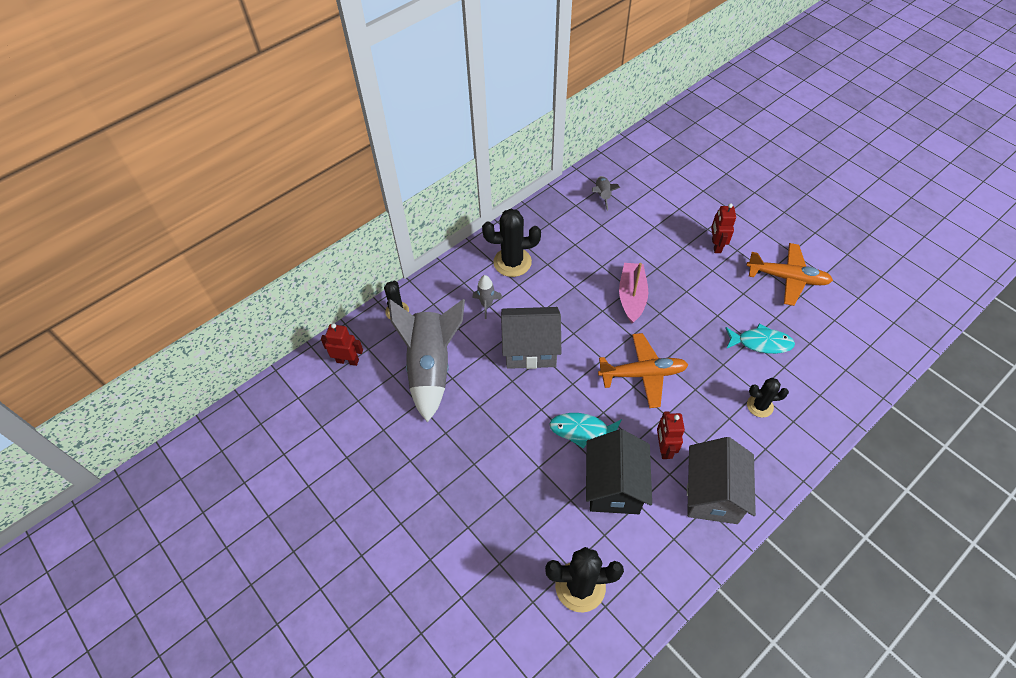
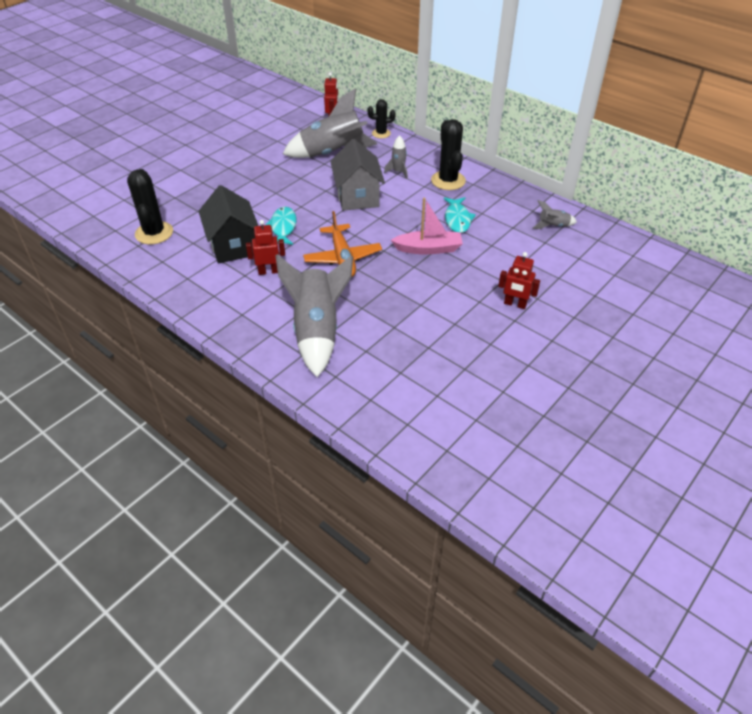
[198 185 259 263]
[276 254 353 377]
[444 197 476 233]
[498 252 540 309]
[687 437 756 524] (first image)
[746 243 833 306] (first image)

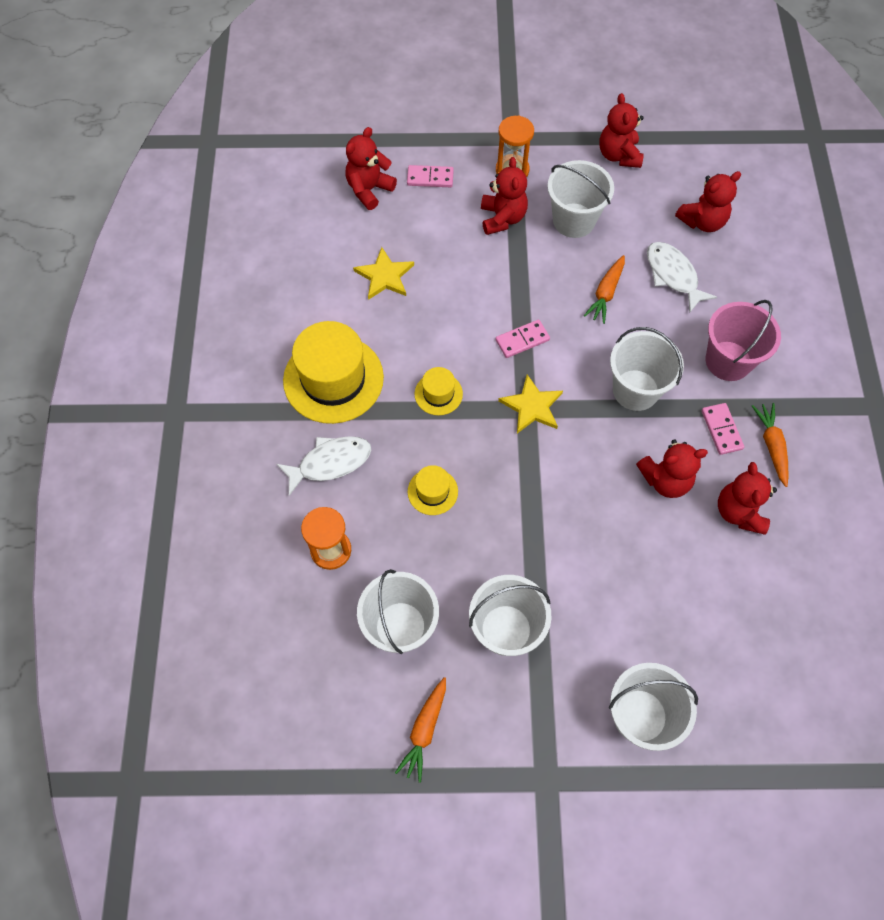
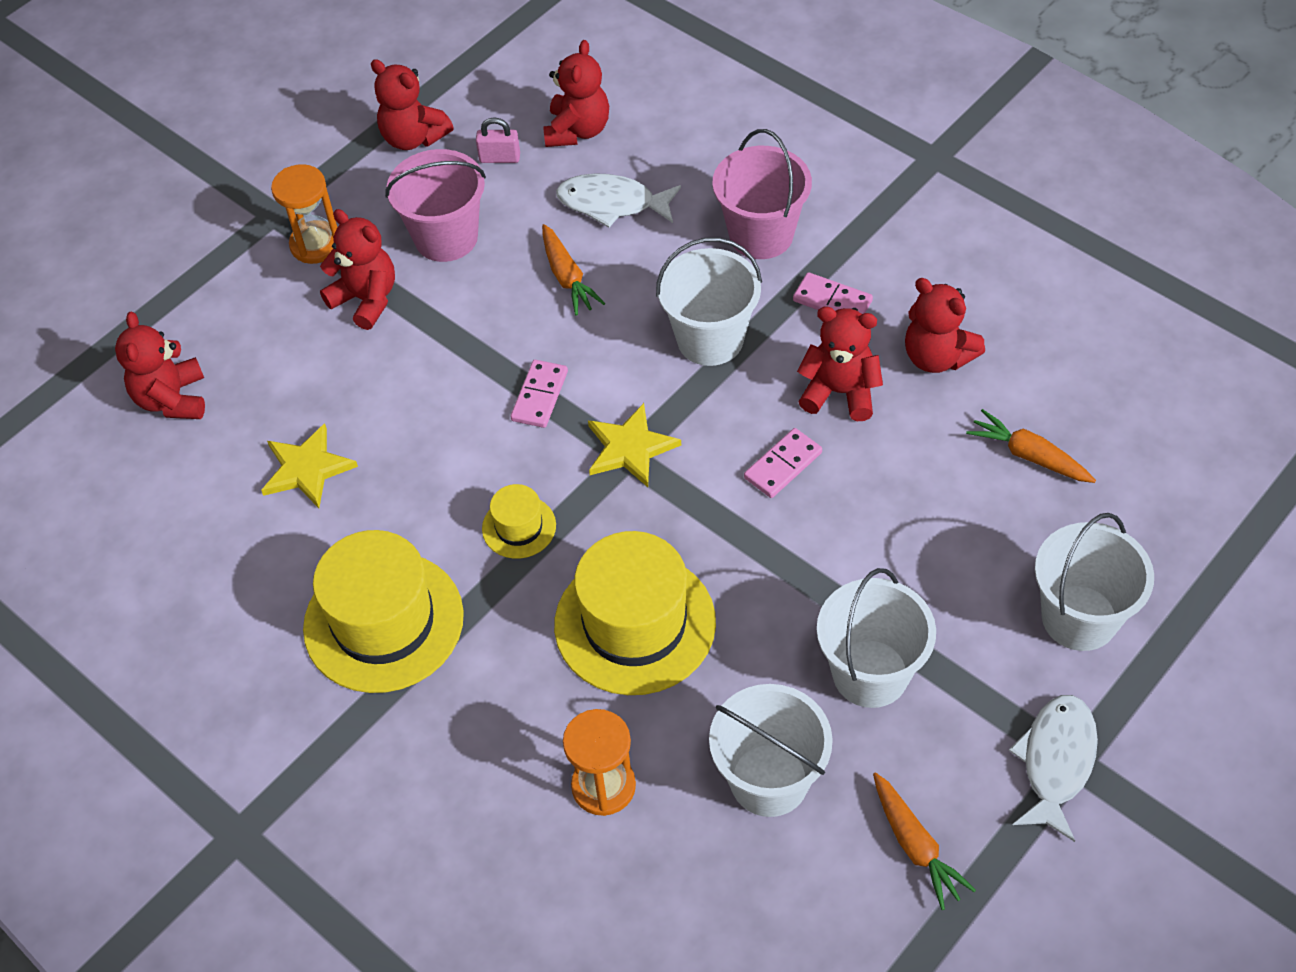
[385 149 486 262]
[476 118 520 163]
[554 531 716 695]
[744 428 822 498]
[797 307 883 421]
[966 409 1096 483]
[1009 695 1098 842]

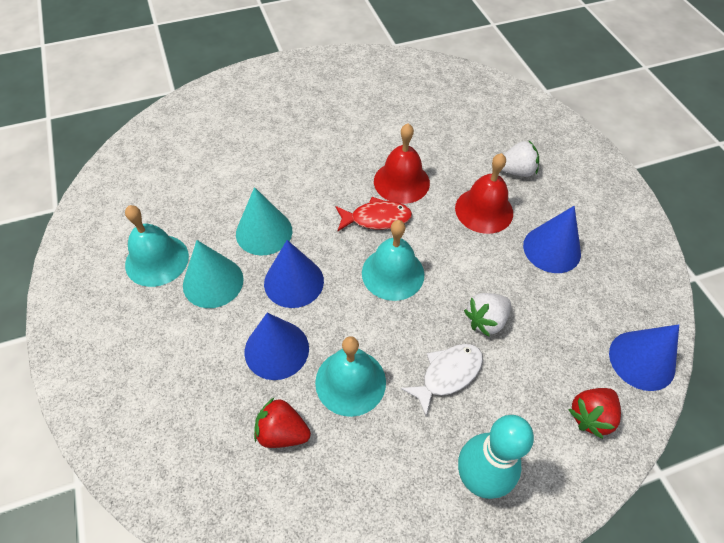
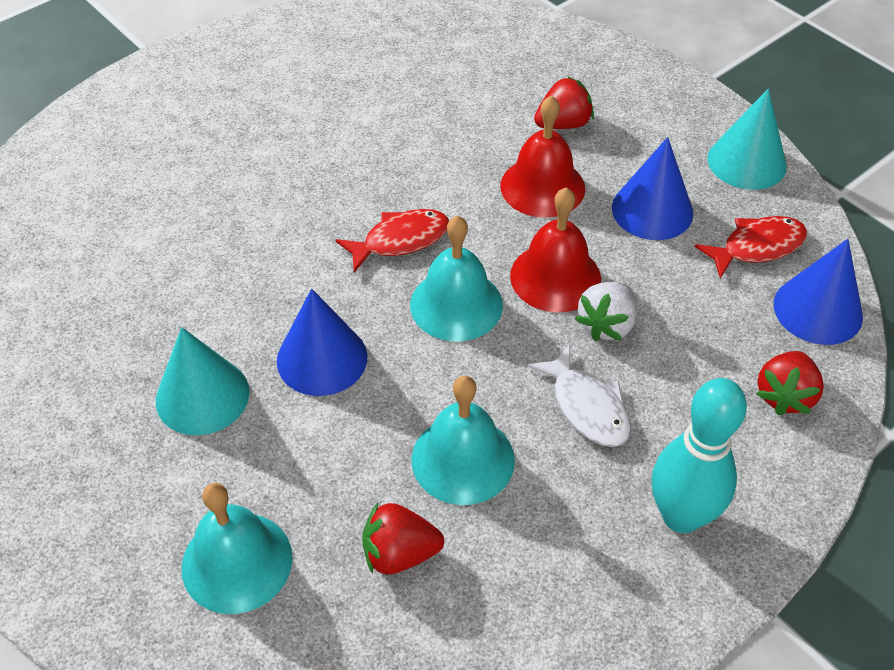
[182 483 293 614]
[510 187 601 313]
[527 345 631 447]
[534 76 594 129]
[695 216 807 278]
[708 88 787 190]
[245 313 309 380] (first image)

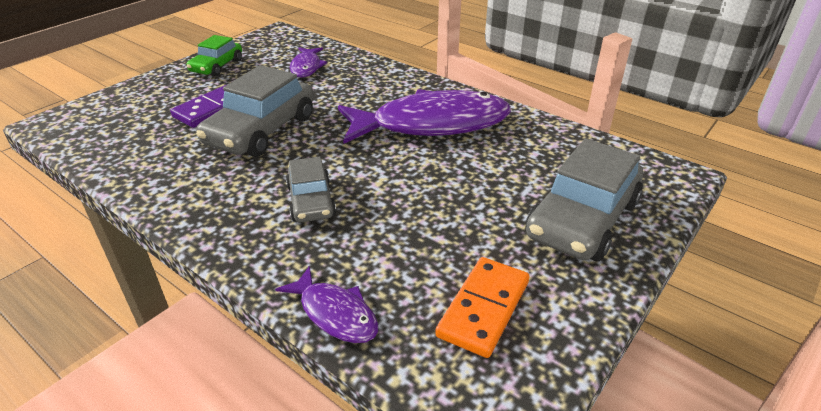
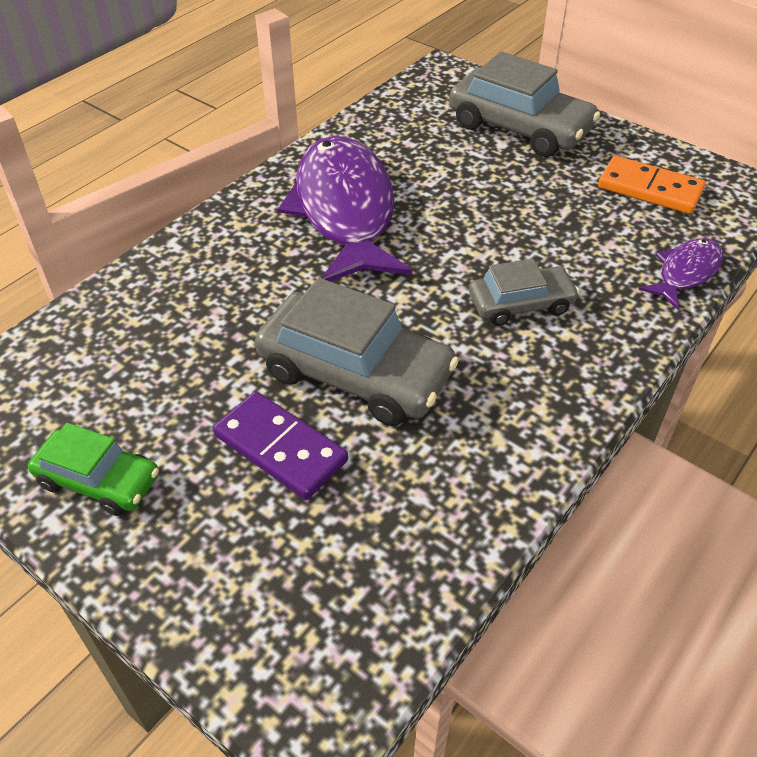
[290 47 327 78] (first image)

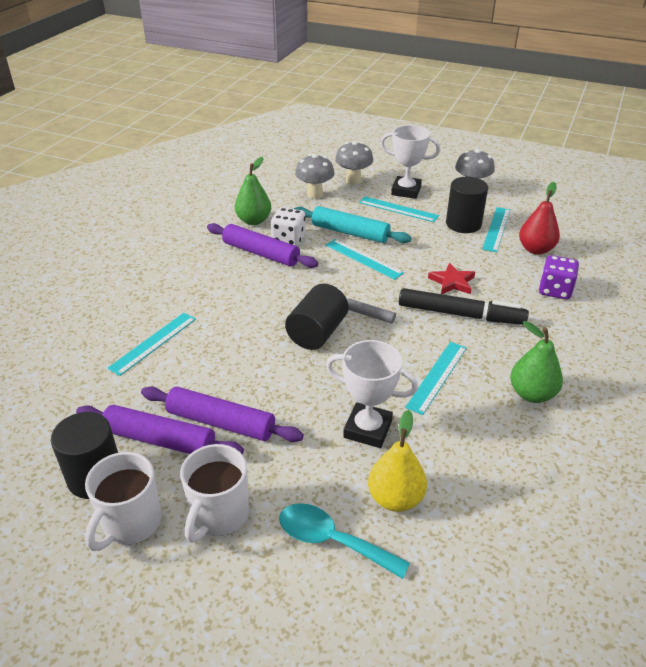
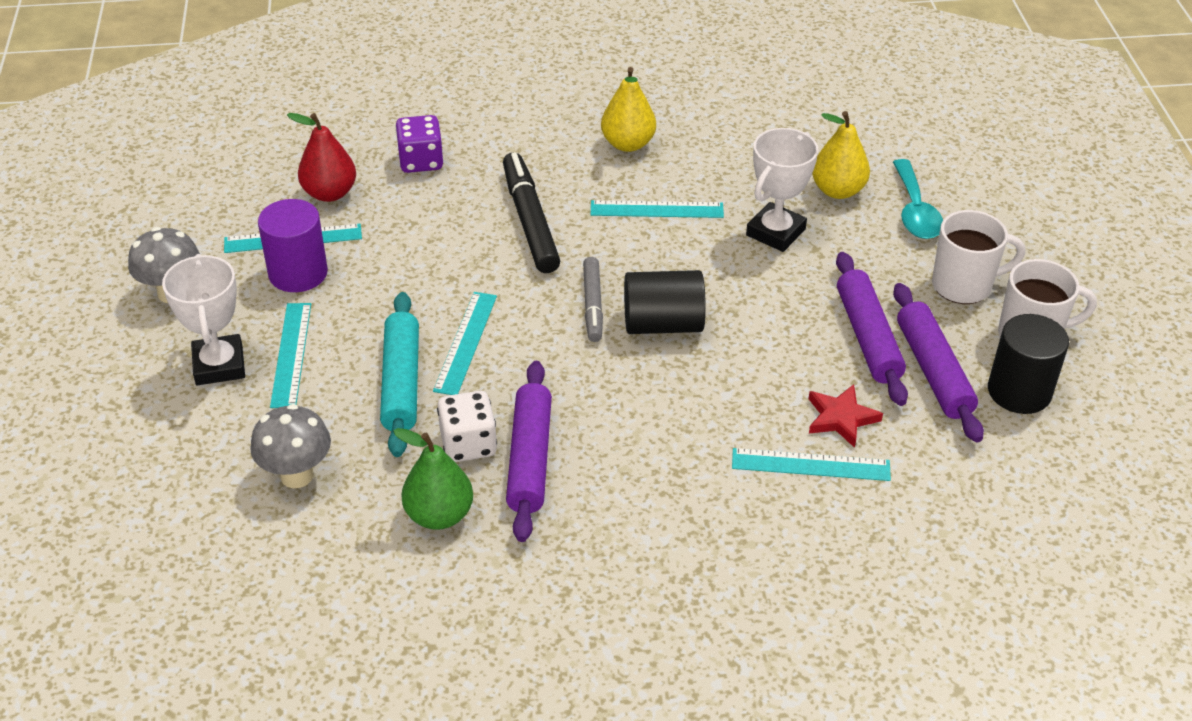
[258 199 328 292]
[601 67 656 152]
[746 128 818 252]
[808 384 883 448]
[335 141 373 185] (first image)

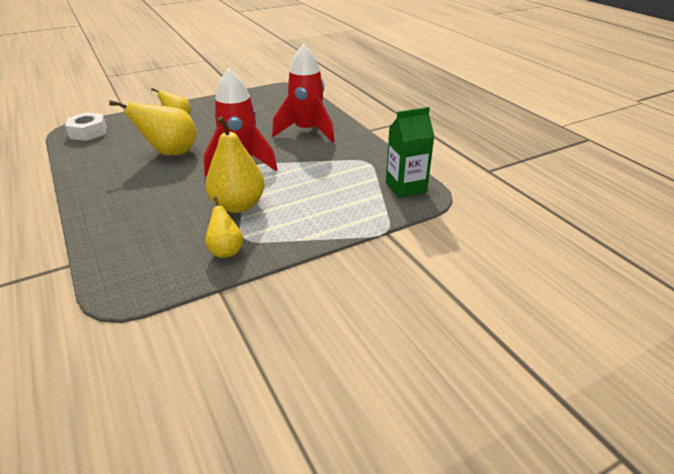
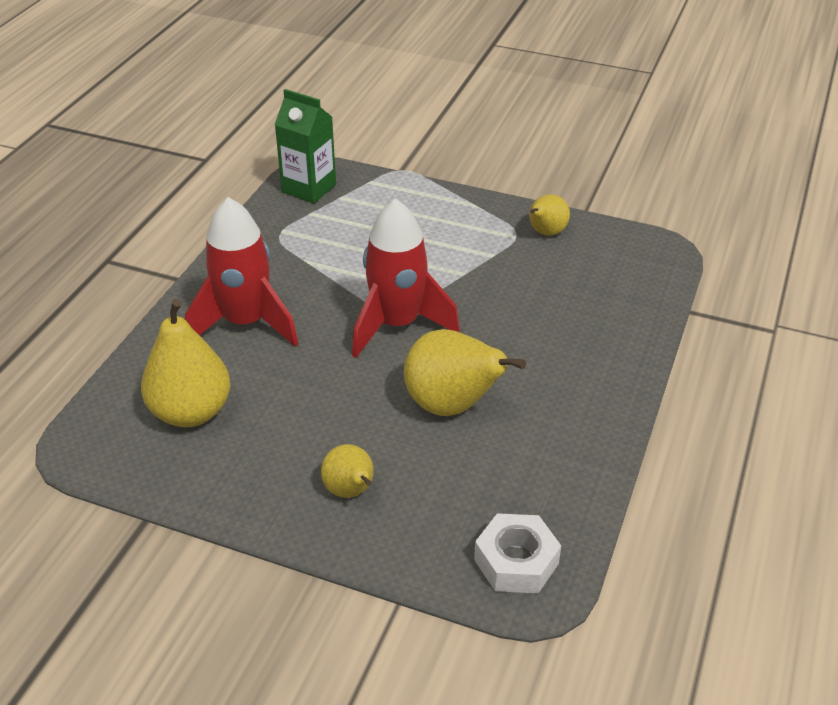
[141 299 231 427]

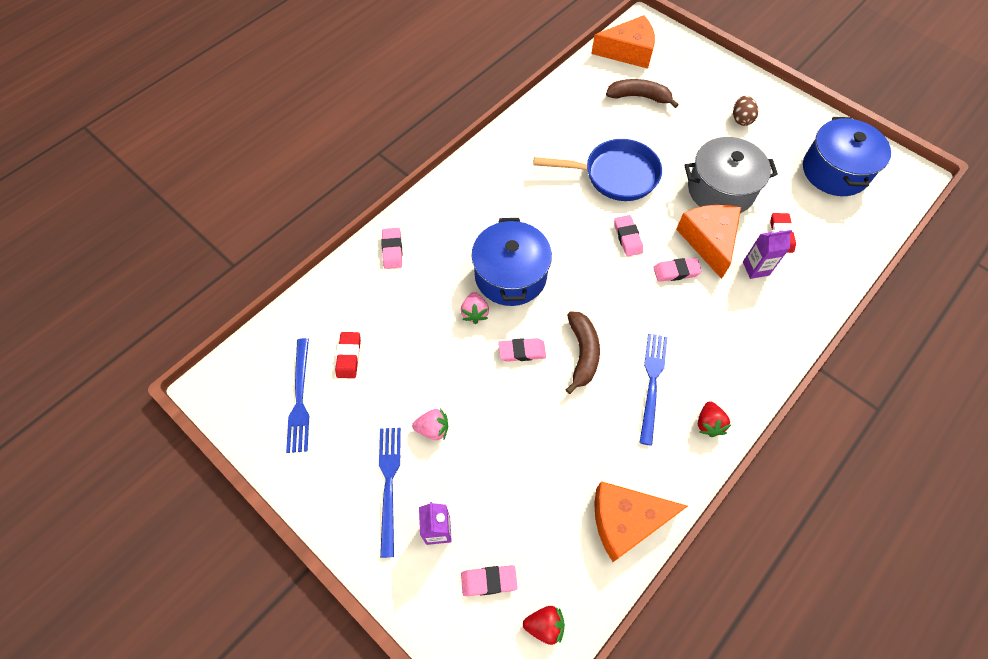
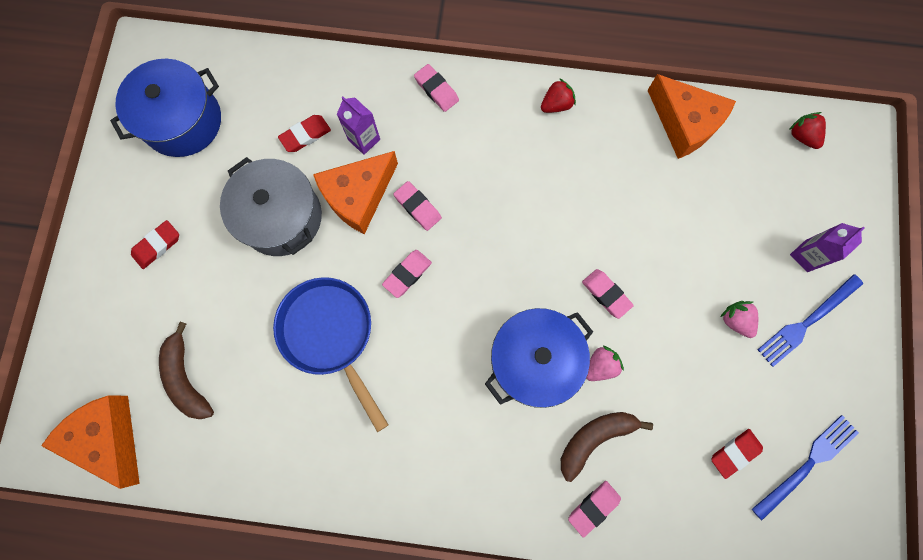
[131 220 179 269]
[414 64 459 112]
[561 412 653 482]
[640 333 667 446] (first image)

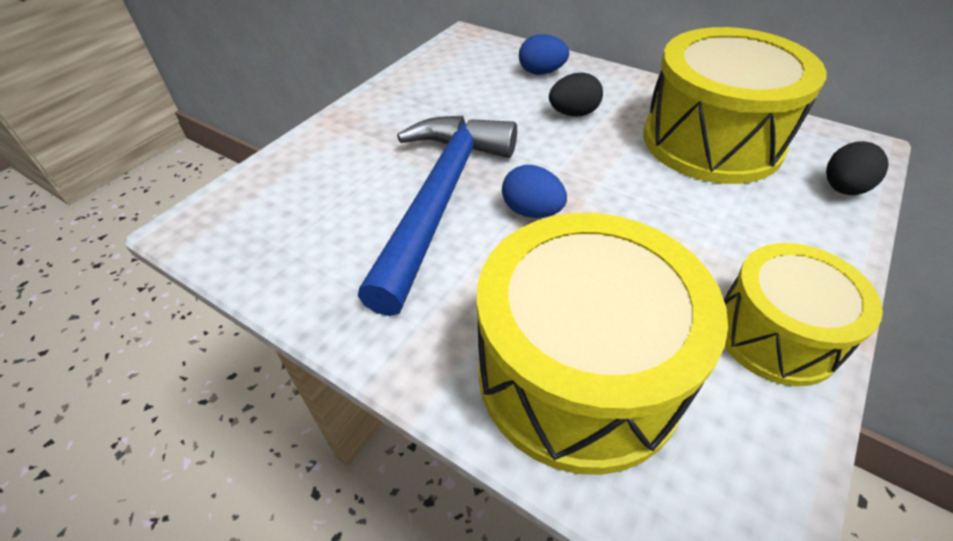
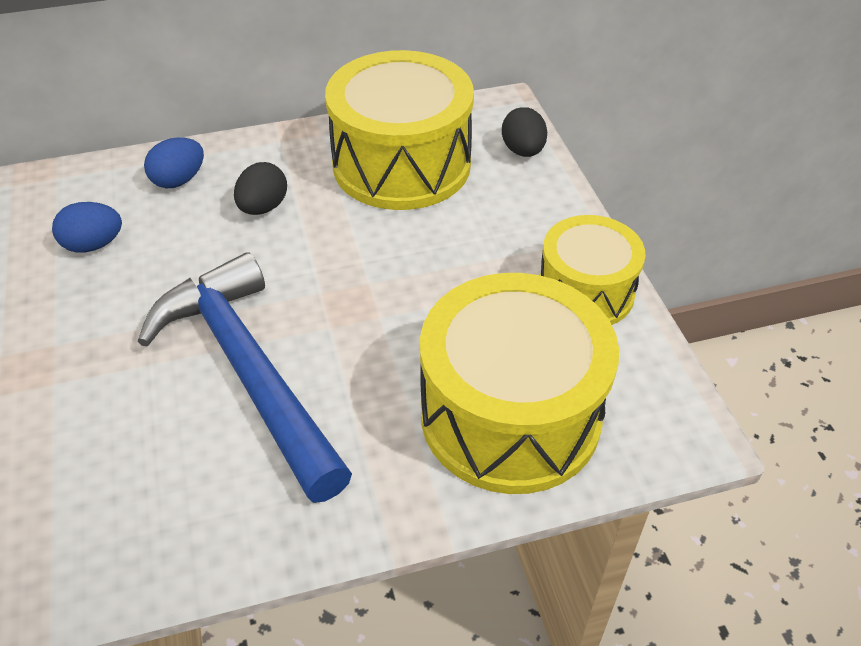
[52 202 122 253]

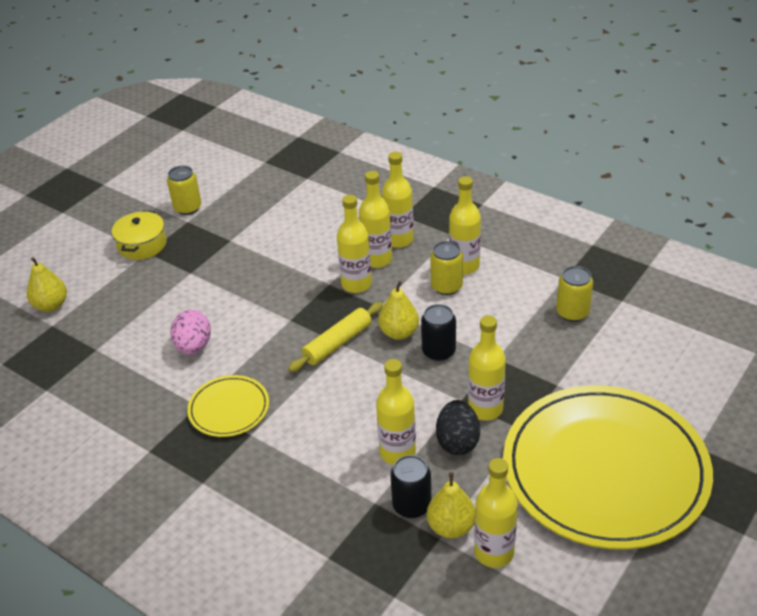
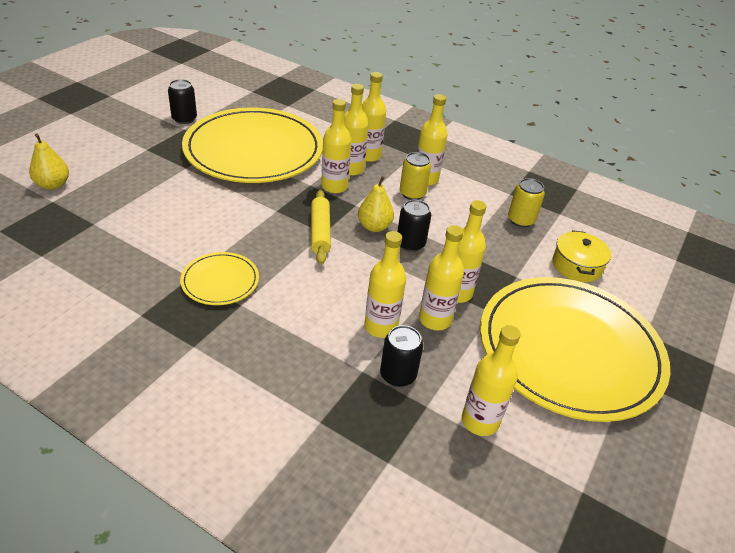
[168 79 197 124]
[182 107 323 183]
[311 190 331 264]
[419 225 464 330]
[553 230 611 282]
[170 310 211 355] (first image)
[427 472 475 539] (first image)

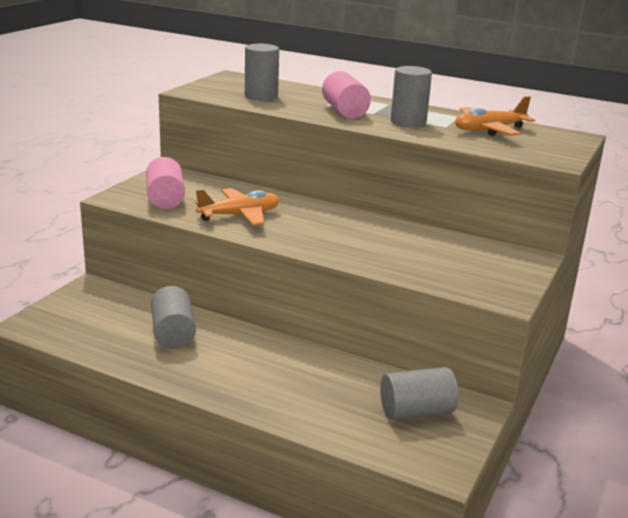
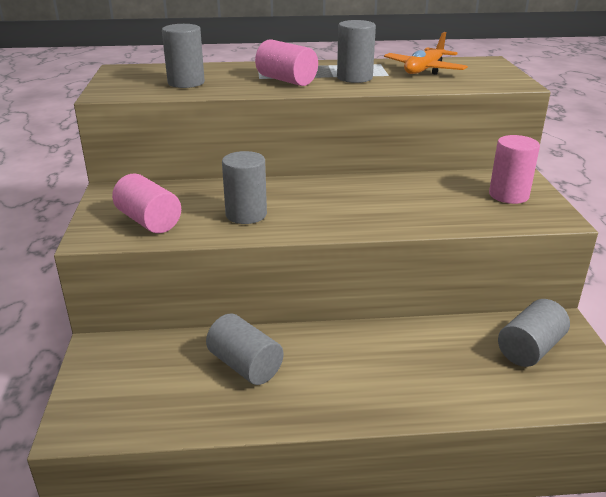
[222 151 267 224]
[489 135 540 204]

